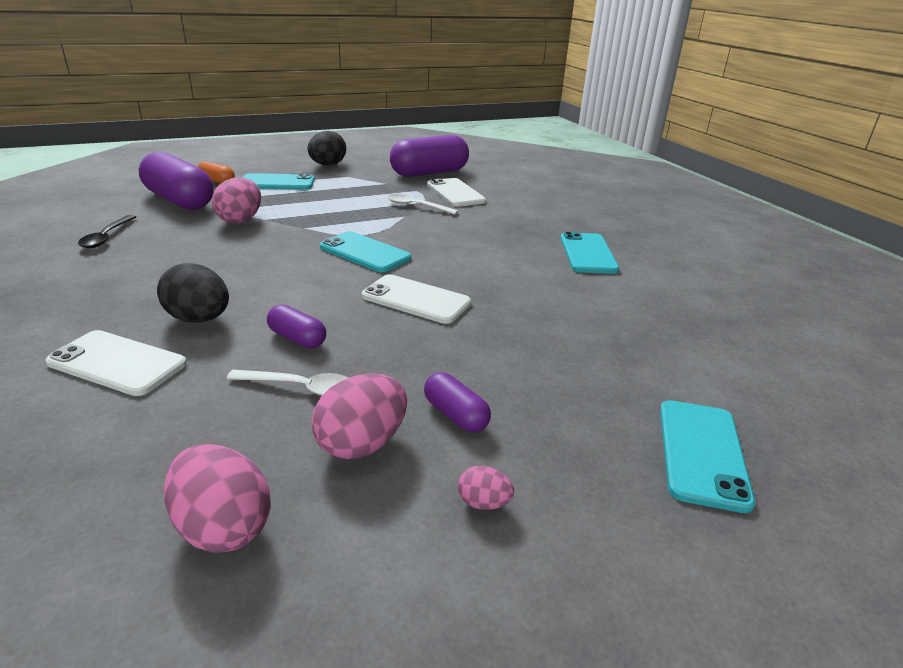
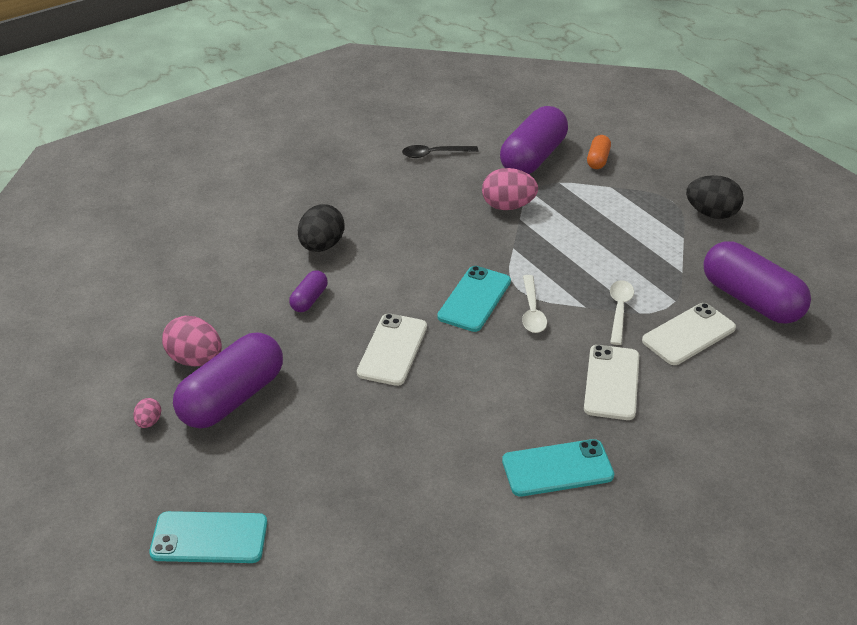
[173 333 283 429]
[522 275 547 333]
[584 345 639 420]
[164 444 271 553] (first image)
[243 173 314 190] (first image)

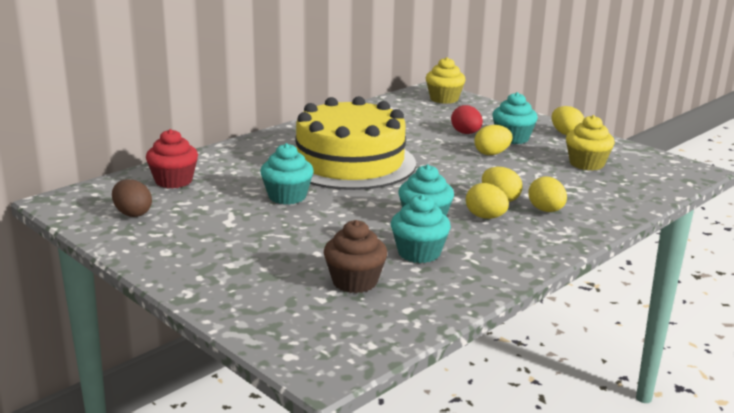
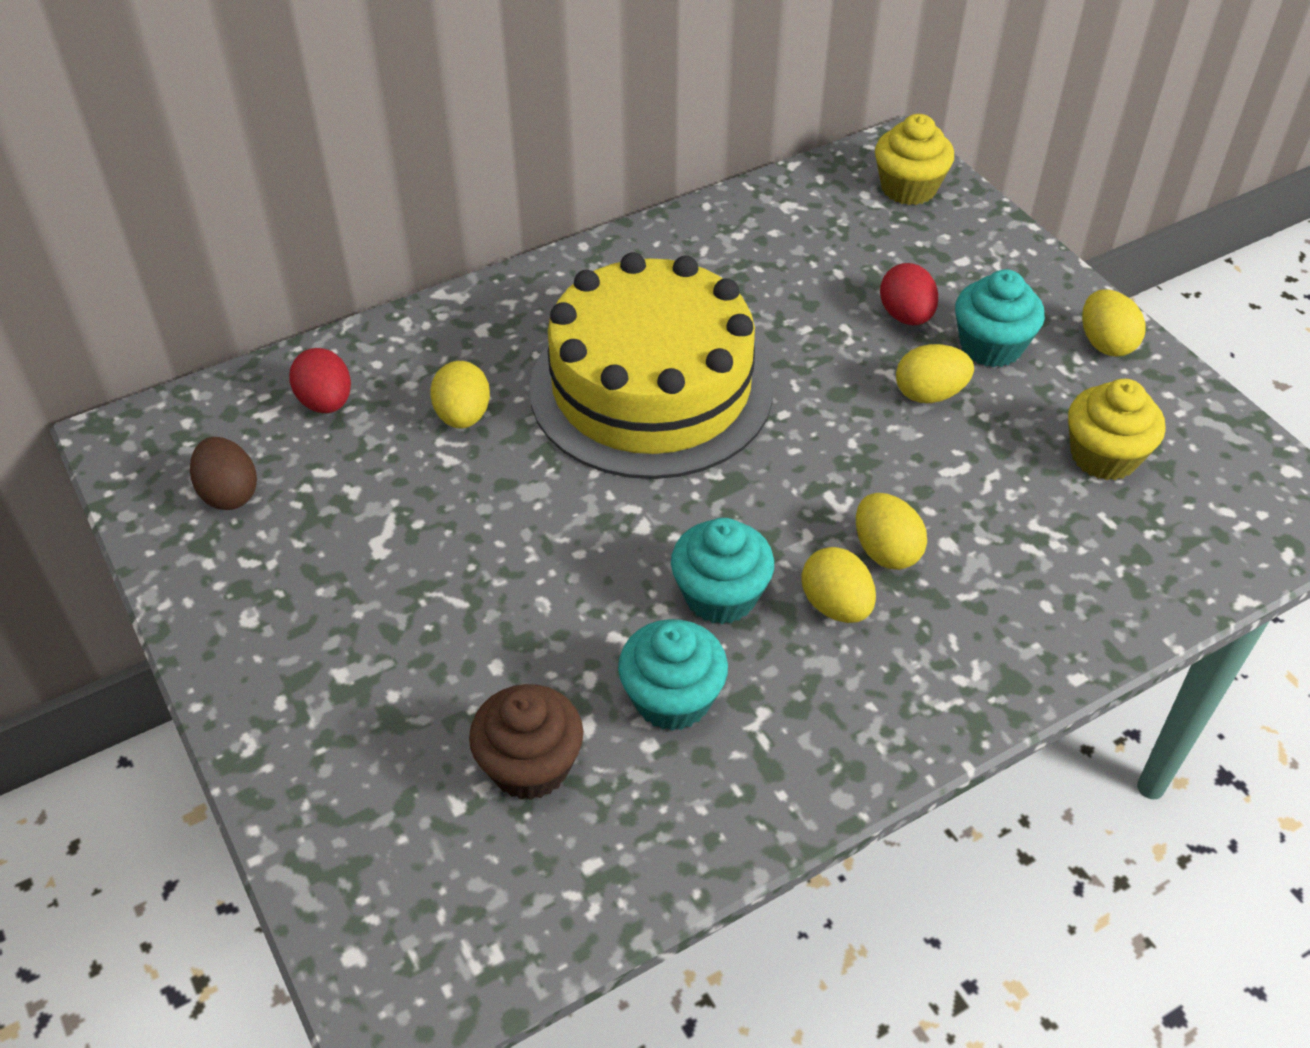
[289 348 351 413]
[430 361 490 428]
[260 143 314 205] (first image)

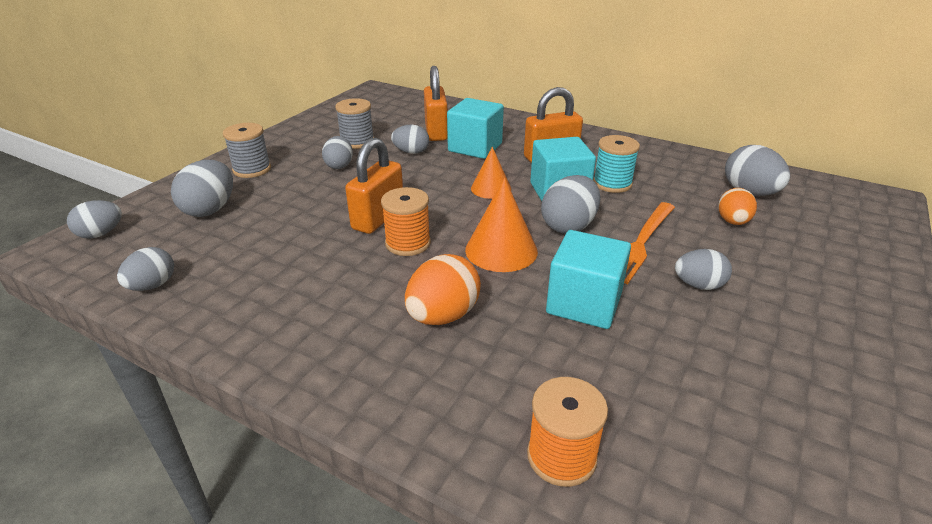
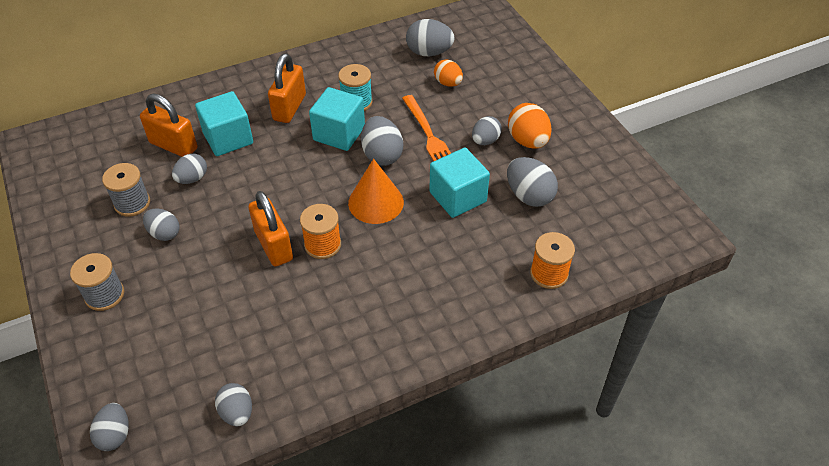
[507 157 558 207]
[508 103 552 149]
[471 147 511 199] (first image)

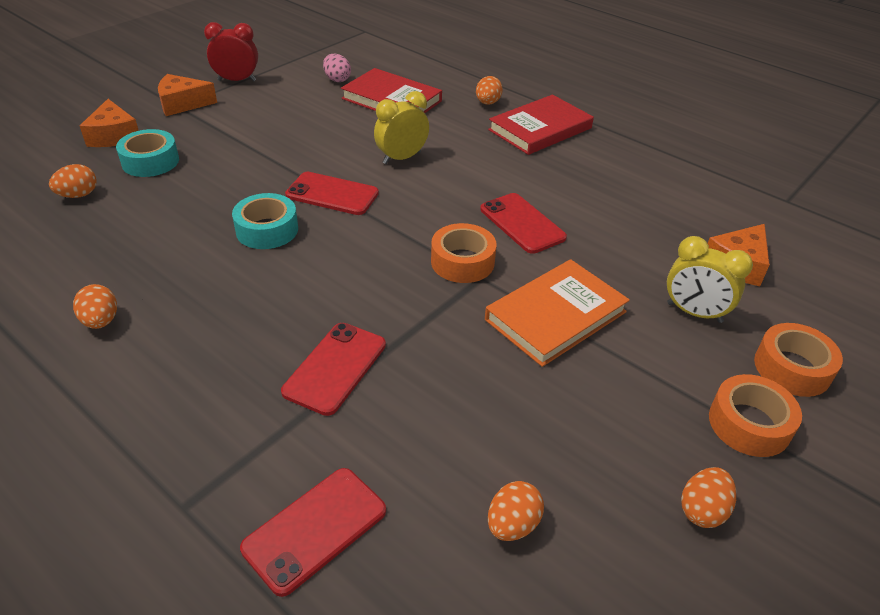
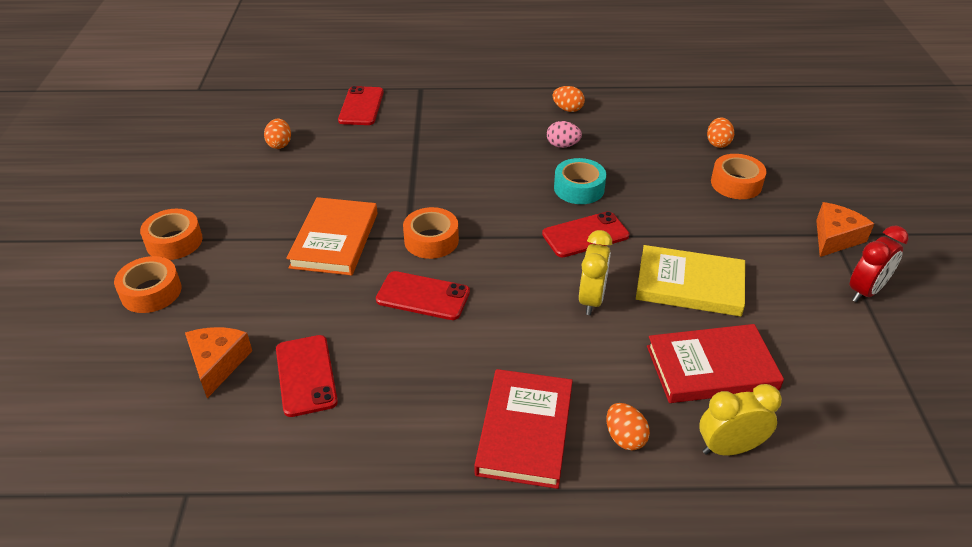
[276 335 338 417]
[547 121 582 148]
[636 245 745 316]
[699 384 782 455]
[711 154 767 199]
[80 99 139 147] (first image)
[681 467 736 528] (first image)

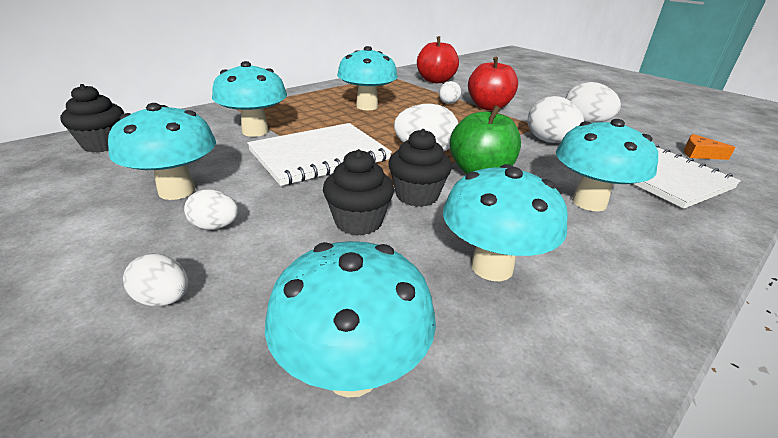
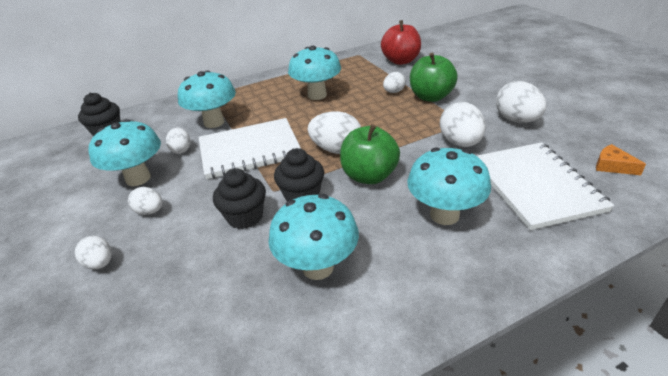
[166 127 191 154]
[410 53 458 102]
[265 241 436 398] (first image)

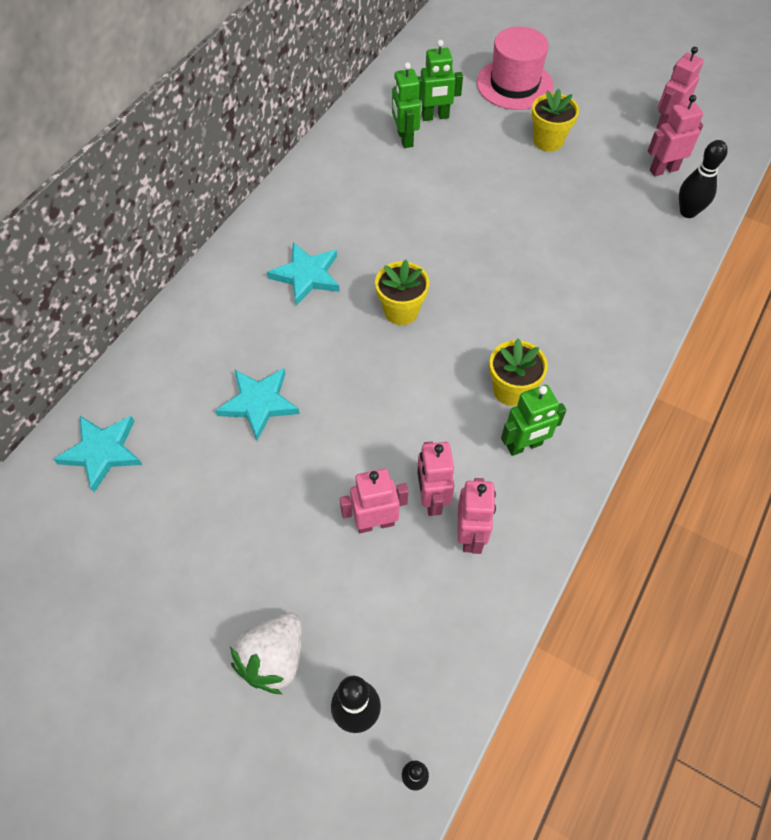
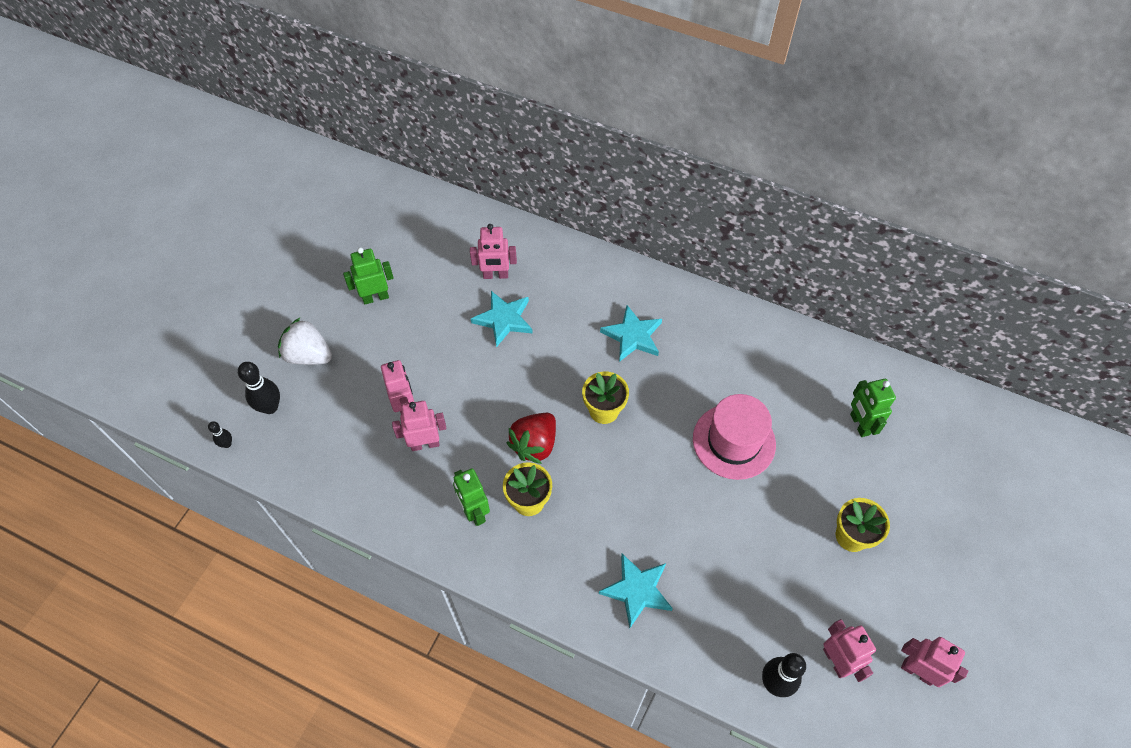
[343 247 394 304]
[470 224 517 279]
[506 413 556 464]
[599 554 673 628]
[693 394 776 480]

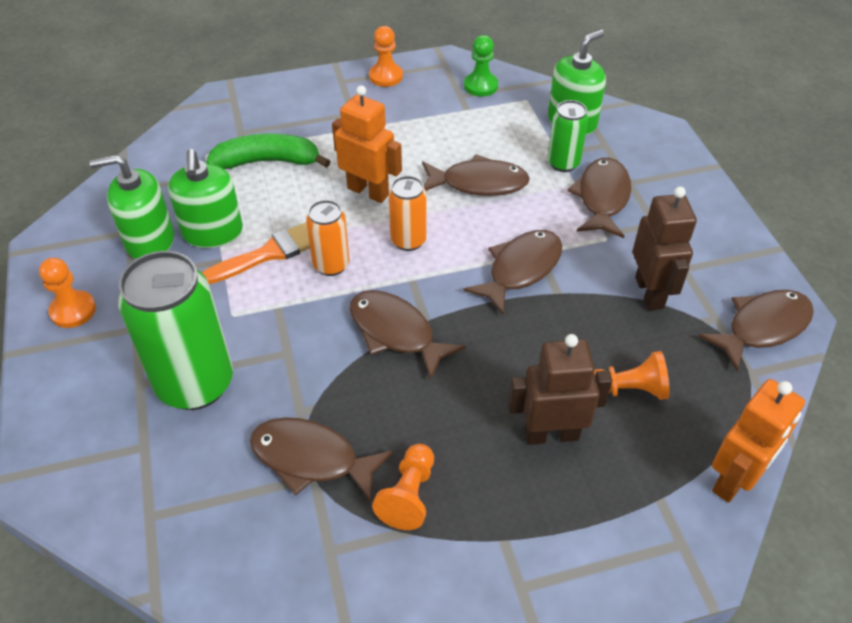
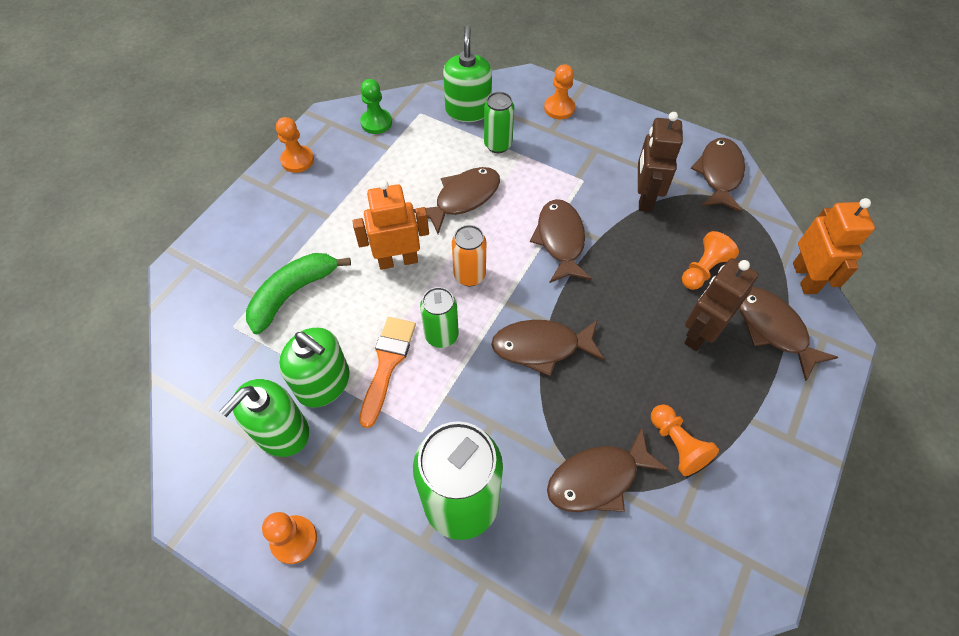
[420 287 459 348]
[544 64 575 119]
[638 112 683 212]
[739 287 838 382]

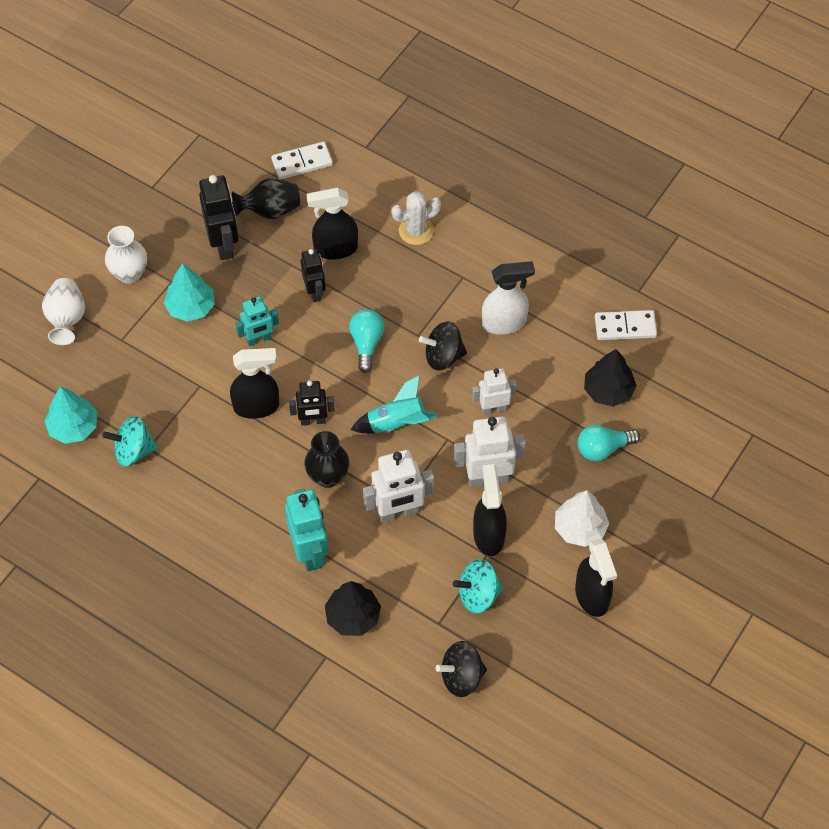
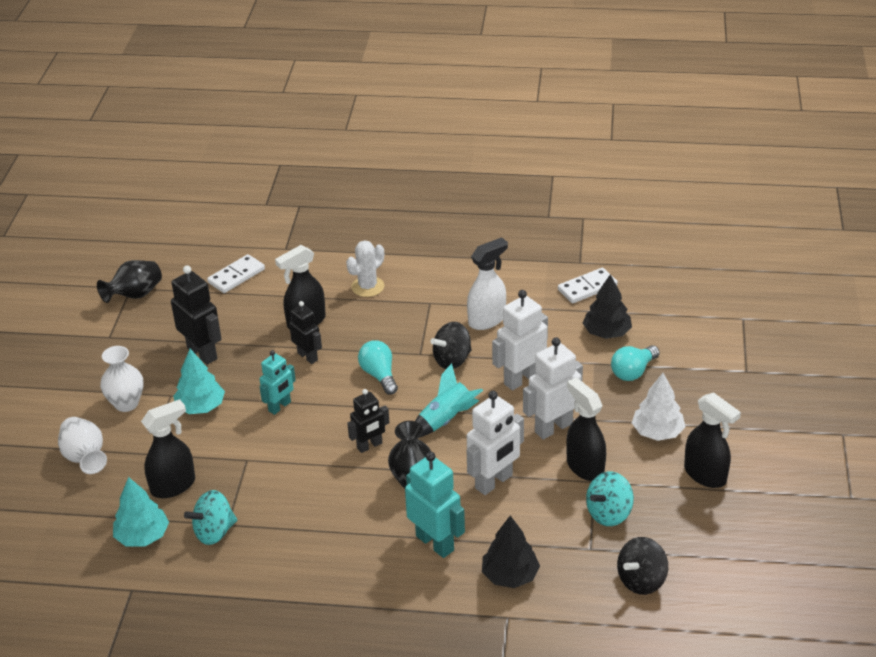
[97 260 162 303]
[141 399 195 498]
[492 290 548 390]

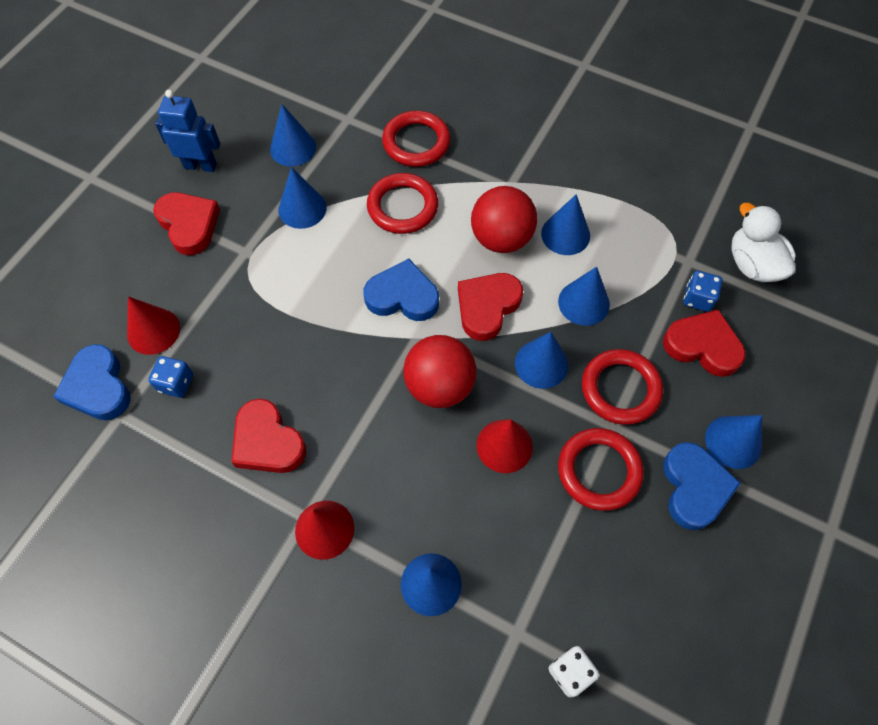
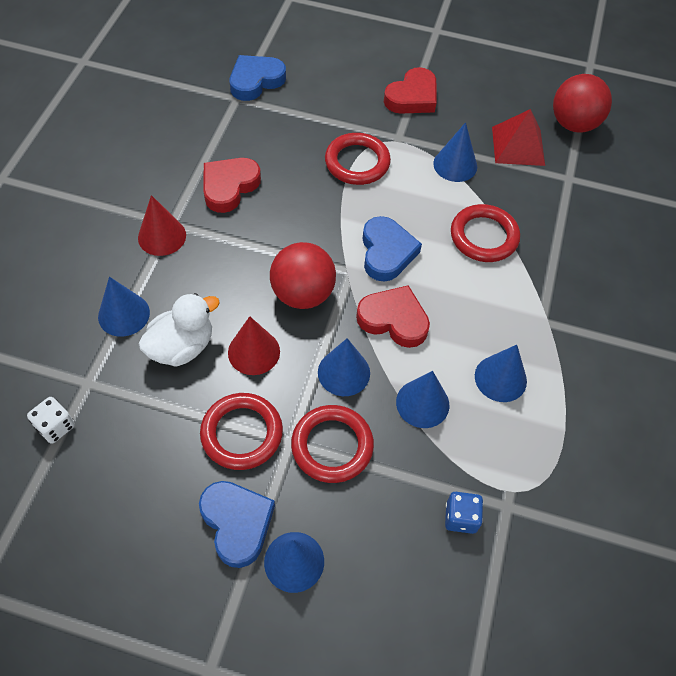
[139 293 220 367]
[199 481 275 568]
[325 133 391 185]
[492 109 545 166]
[553 74 612 133]
[127 296 180 355] (first image)
[148 356 193 398] (first image)
[155 90 220 172] (first image)
[663 309 746 377] (first image)

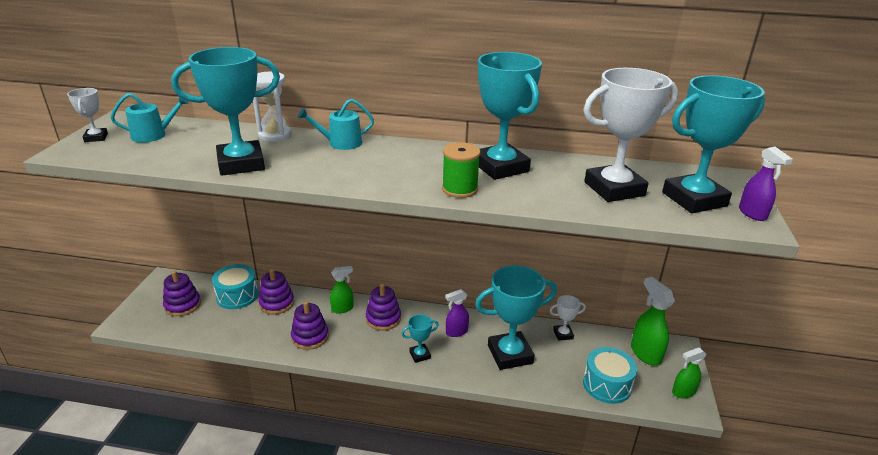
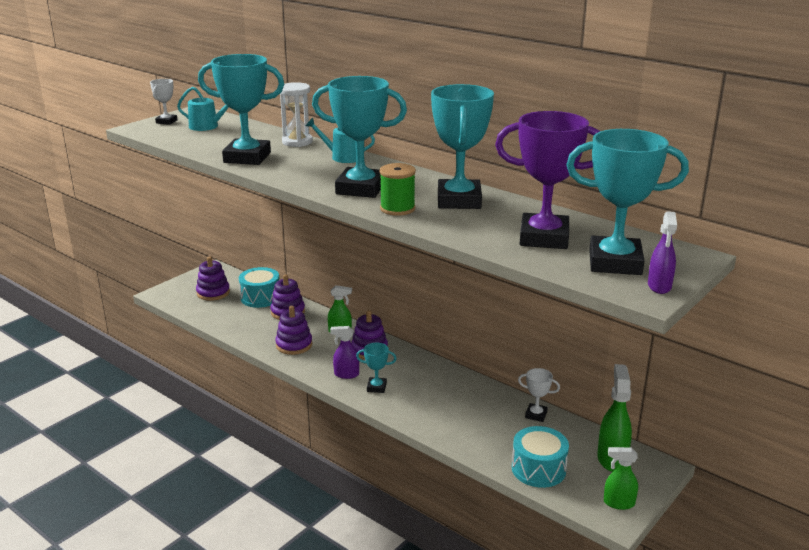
[312 76 407 198]
[330 326 359 379]
[495 111 600 249]

